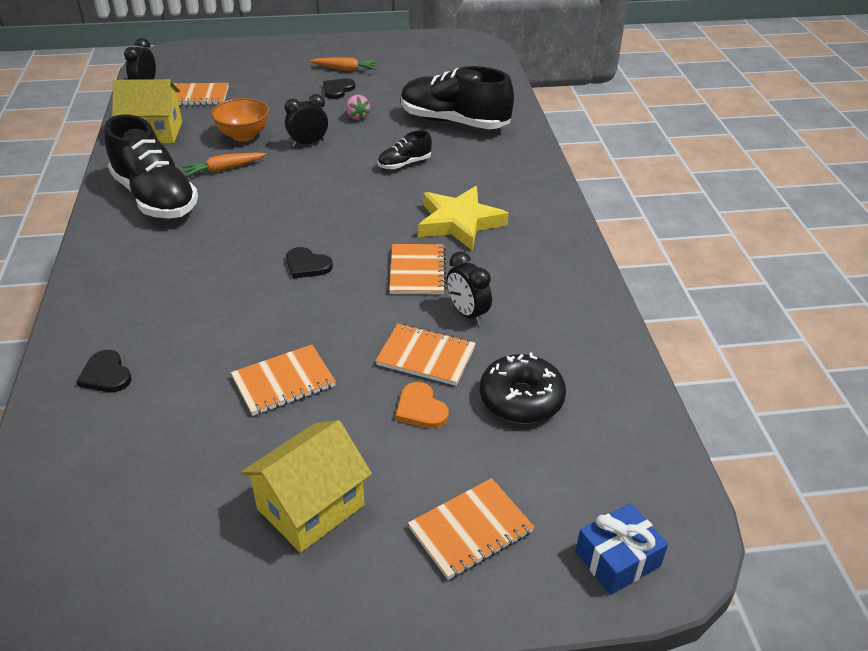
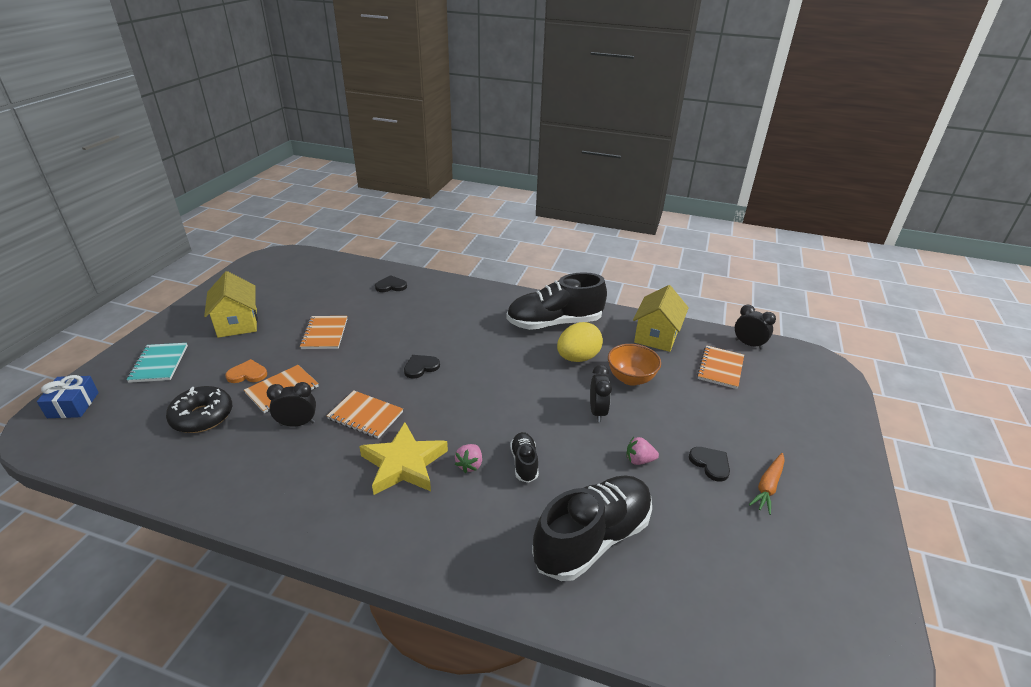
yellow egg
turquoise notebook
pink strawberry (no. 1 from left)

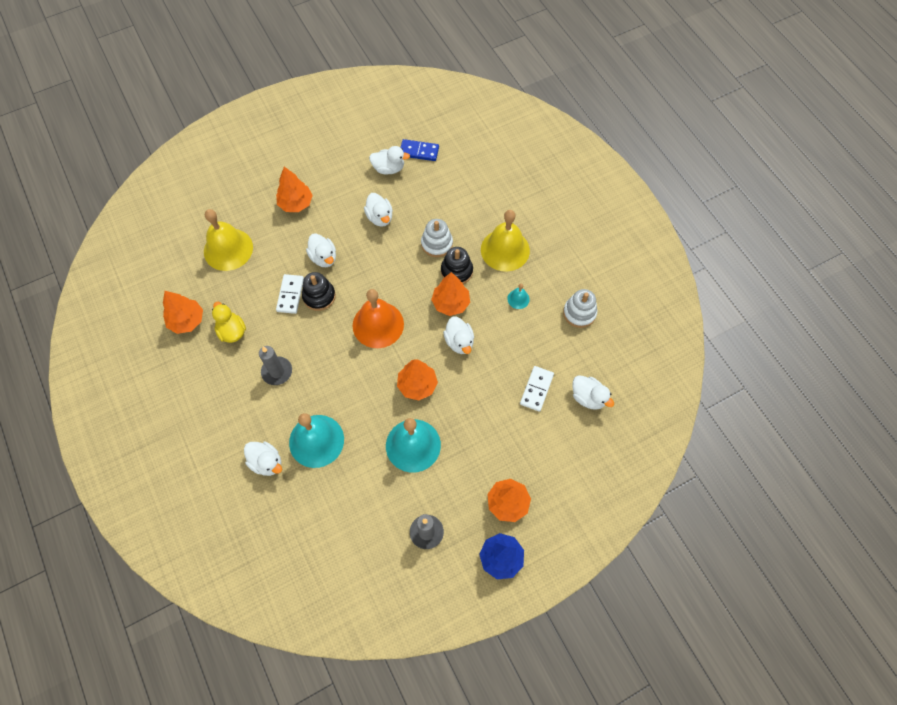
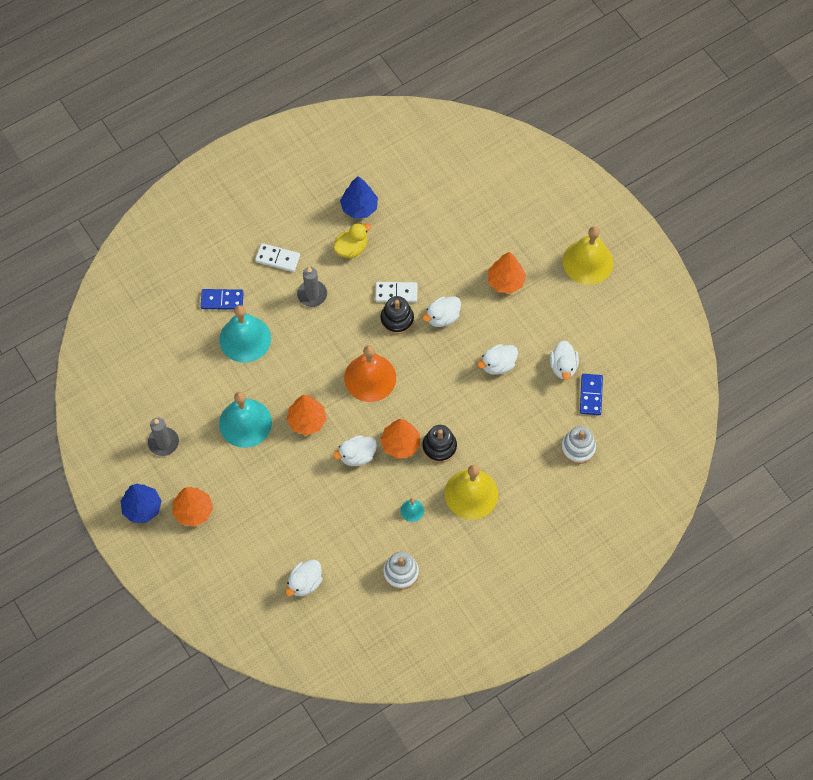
yellow bell (no. 2 from left)
white stacking toy (no. 2 from left)
blue tree (no. 2 from left)
white domino (no. 1 from left)
blue domino (no. 1 from left)

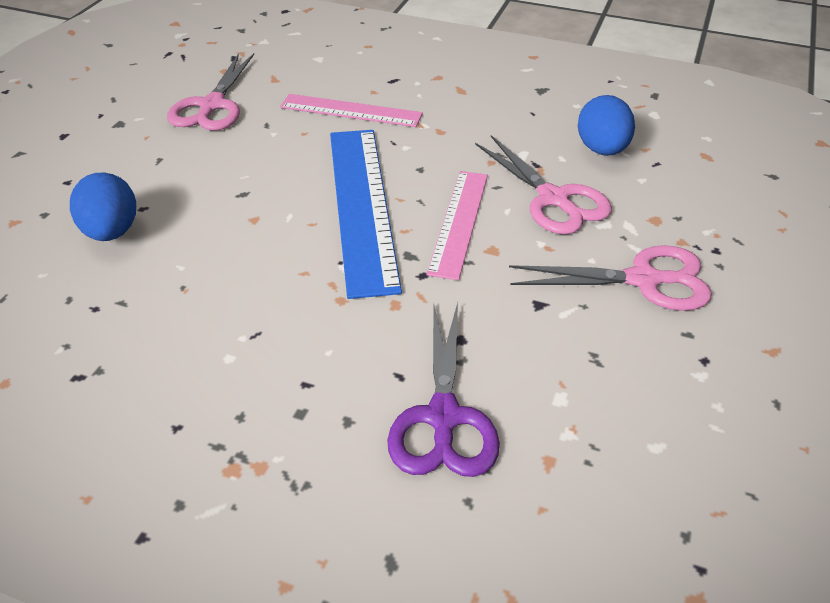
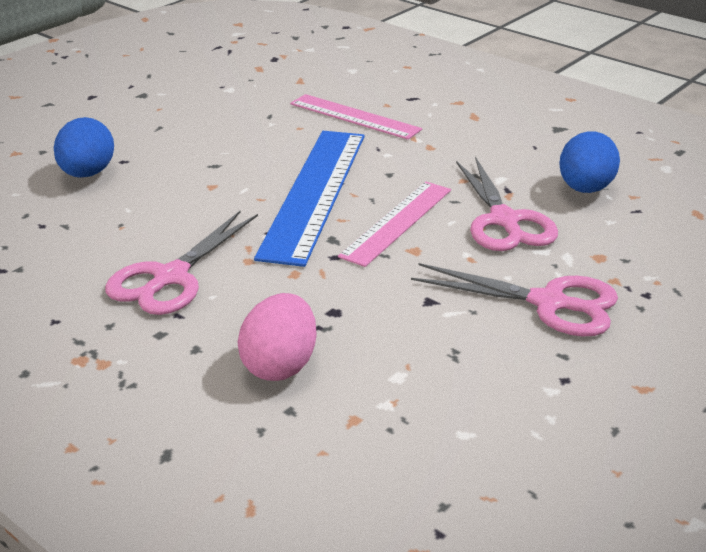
pink scissors (no. 1 from left)
pink egg

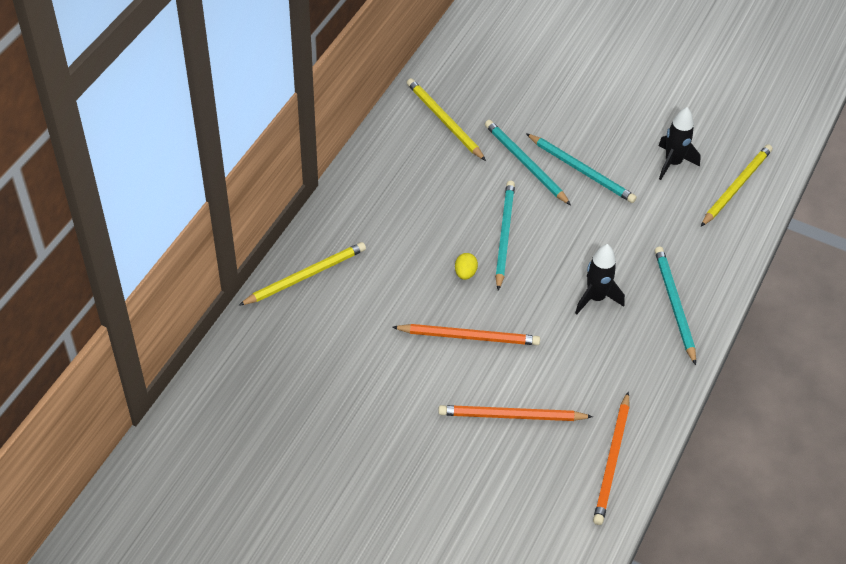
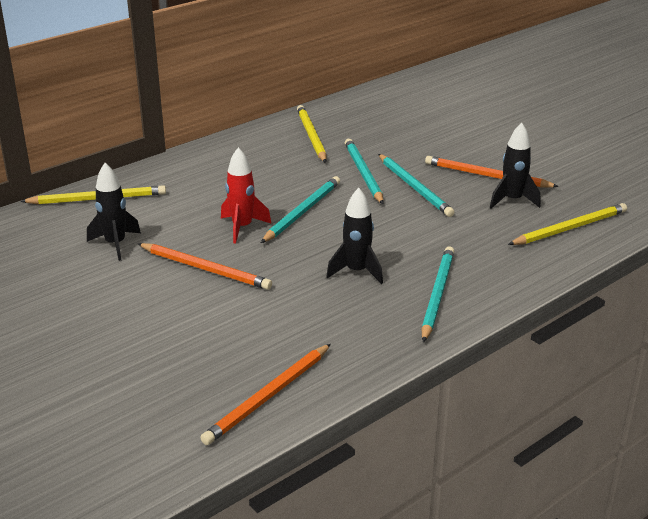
red rocket
orange pencil (no. 3 from left)
black rocket (no. 1 from left)

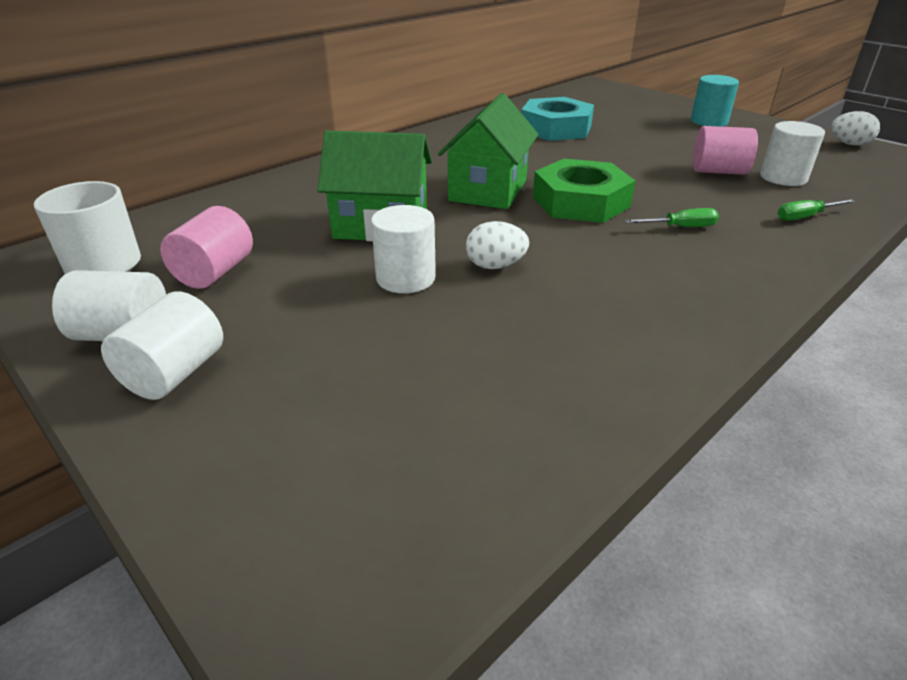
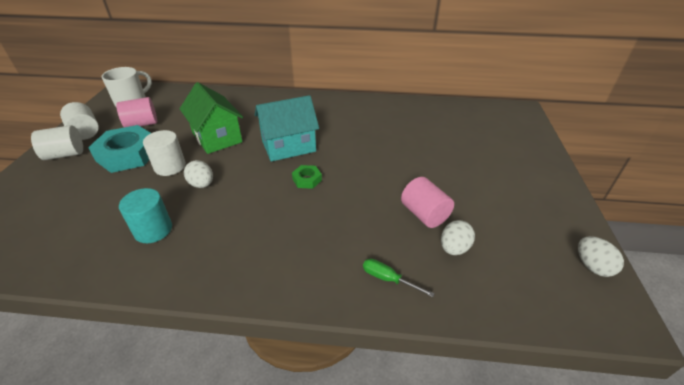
turquoise cylinder
turquoise house
turquoise nut
white egg (no. 2 from left)
green nut
green screwdriver (no. 1 from left in the first image)

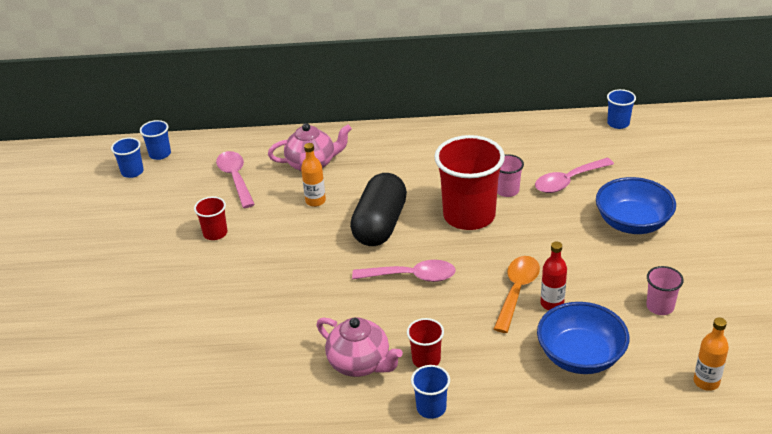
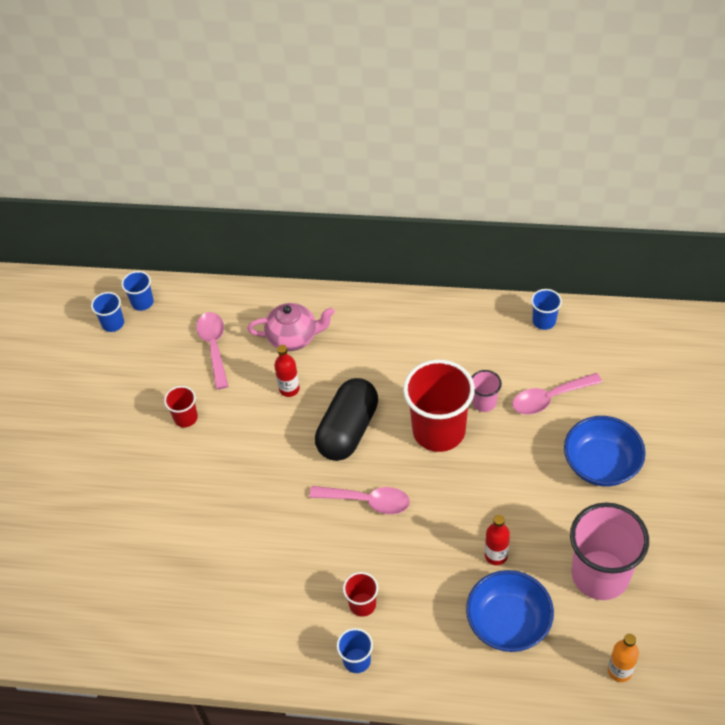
blue cup (no. 4 from left)
red bottle (no. 1 from left)
orange spoon
pink cup (no. 2 from left)
pink teapot (no. 2 from left in the first image)

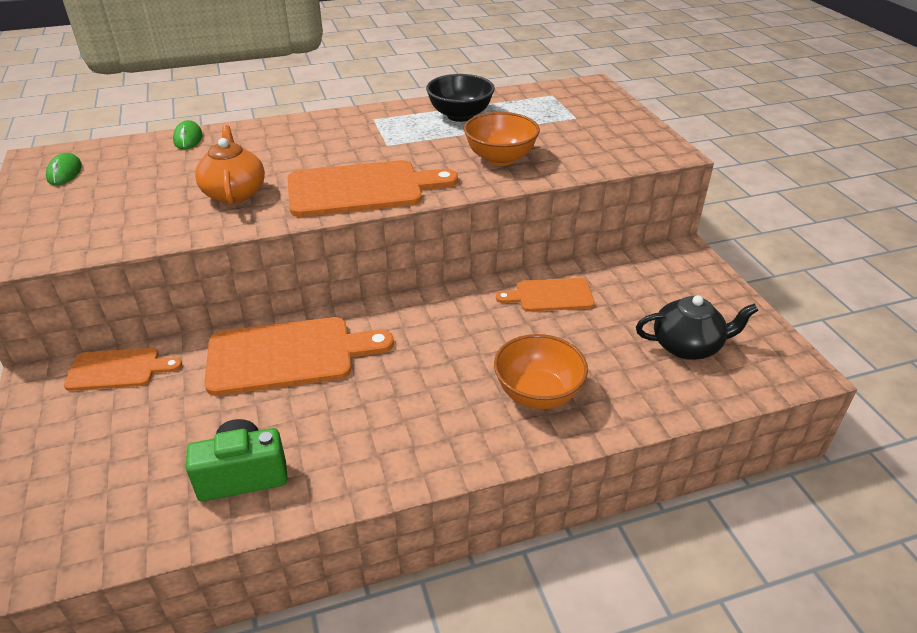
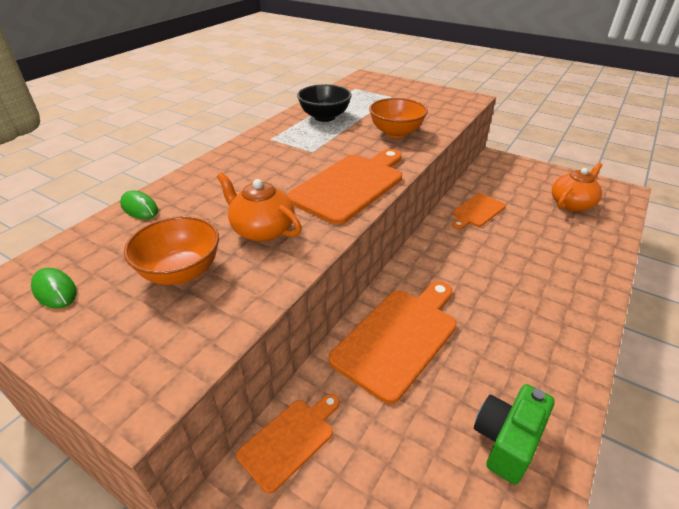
orange teapot (no. 2 from left)
orange bowl (no. 1 from left)

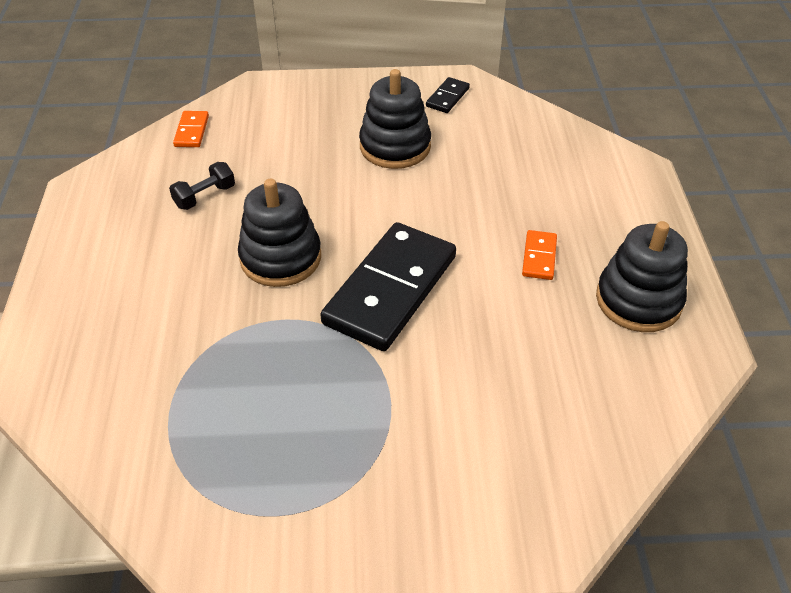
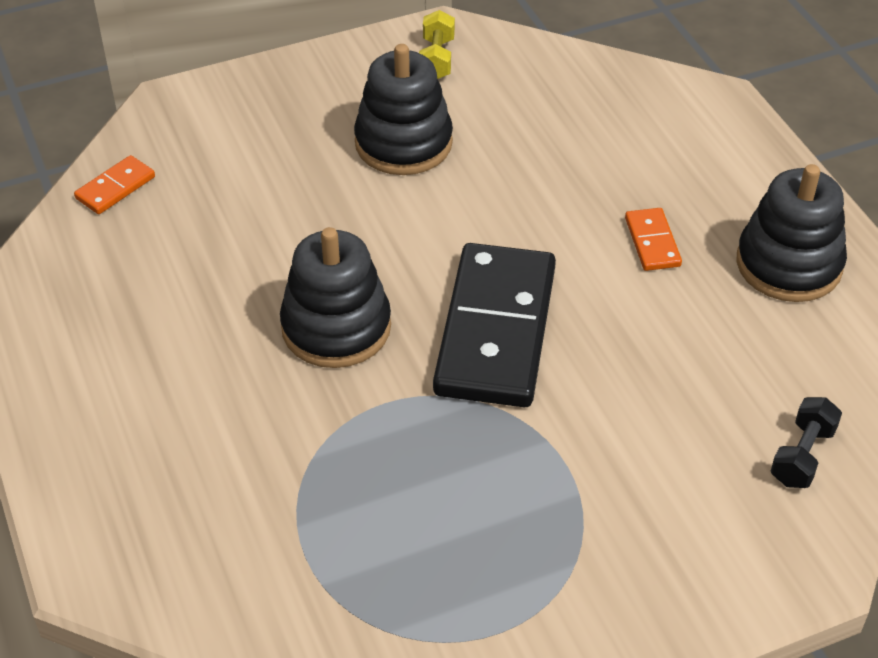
yellow dumbbell
orange domino (no. 1 from left)
black dumbbell

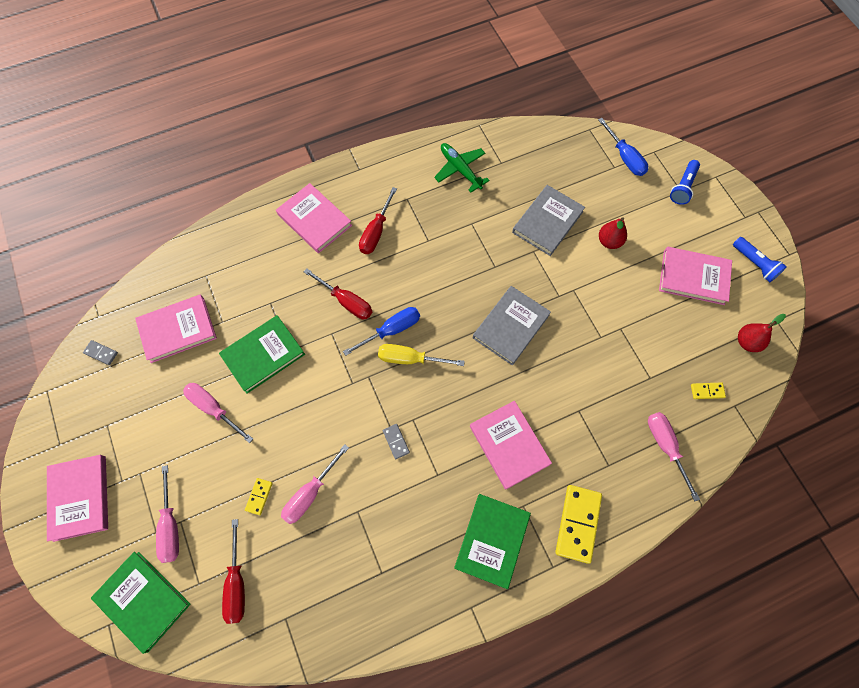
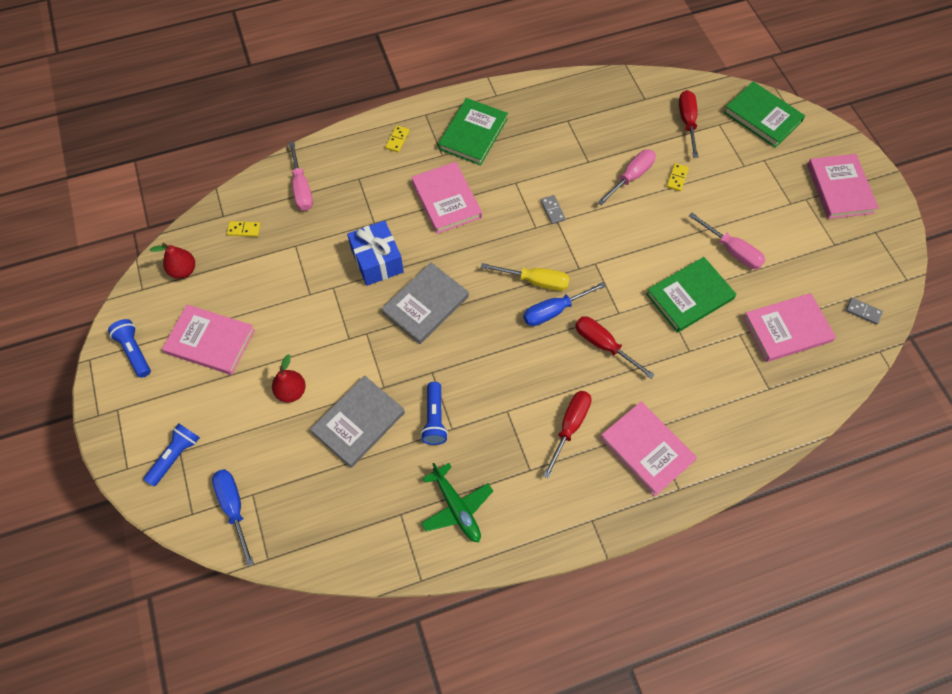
pink screwdriver (no. 1 from left in the first image)
yellow domino (no. 2 from left)
blue gift
blue flashlight (no. 3 from left)

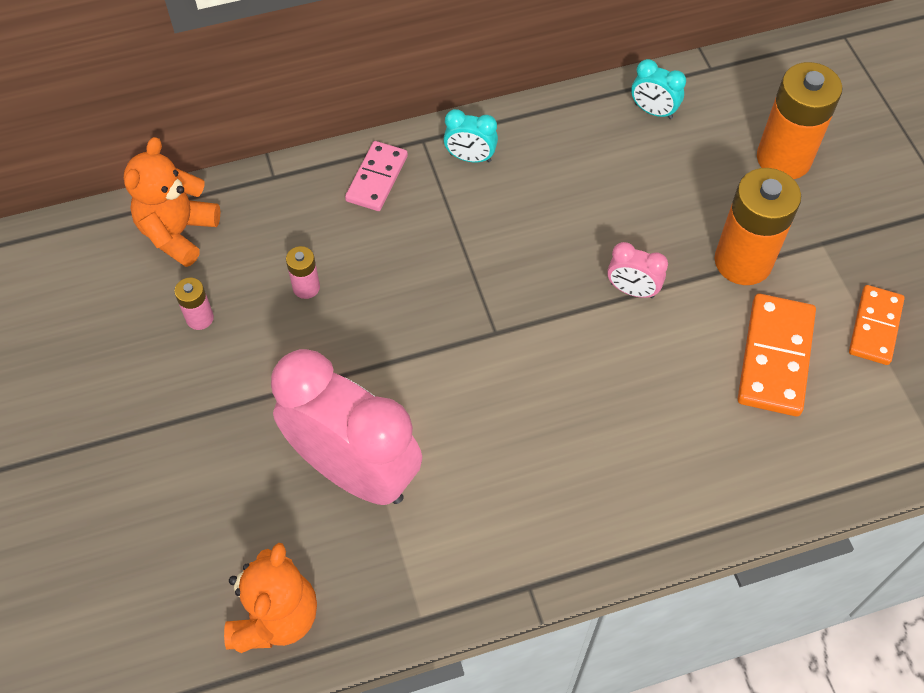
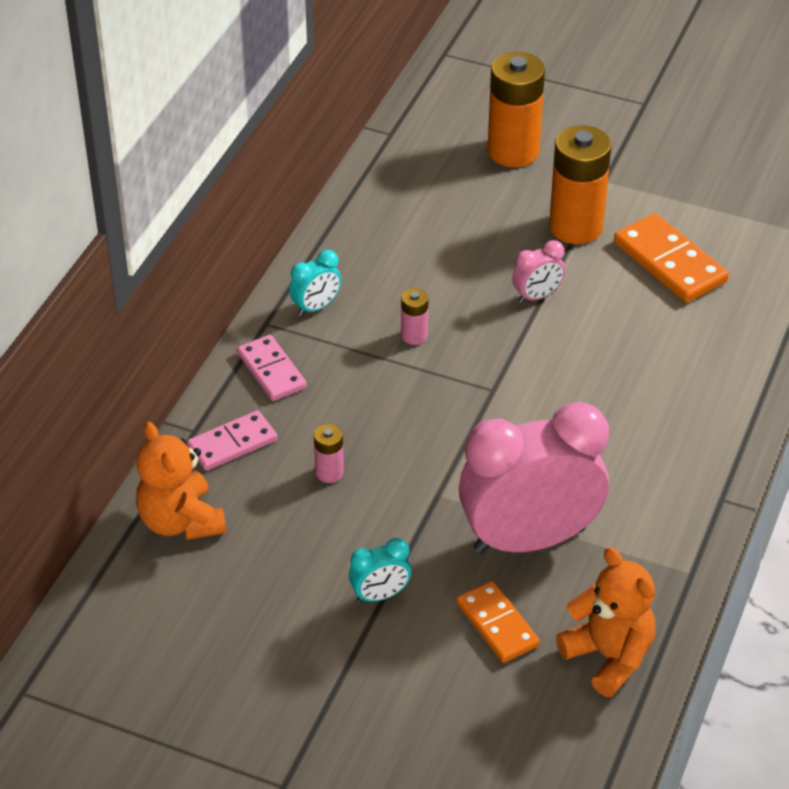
turquoise clock (no. 2 from left)
pink battery (no. 2 from left)
orange domino (no. 1 from left)
pink domino (no. 1 from left)

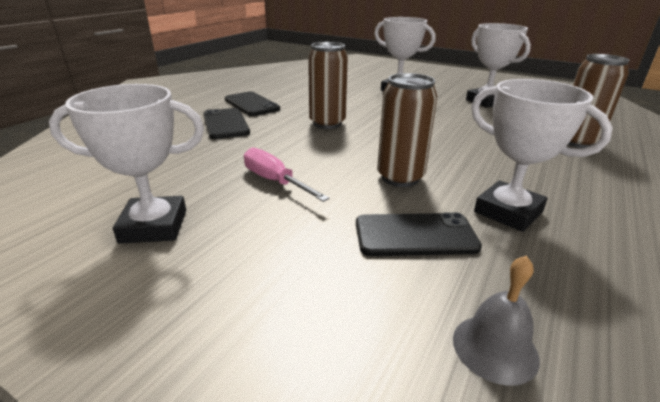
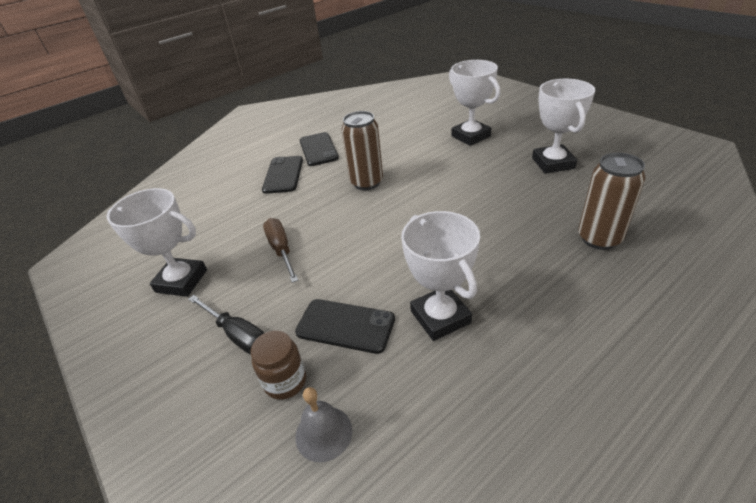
brown can (no. 2 from left in the first image)
brown screwdriver
black screwdriver
brown jar

